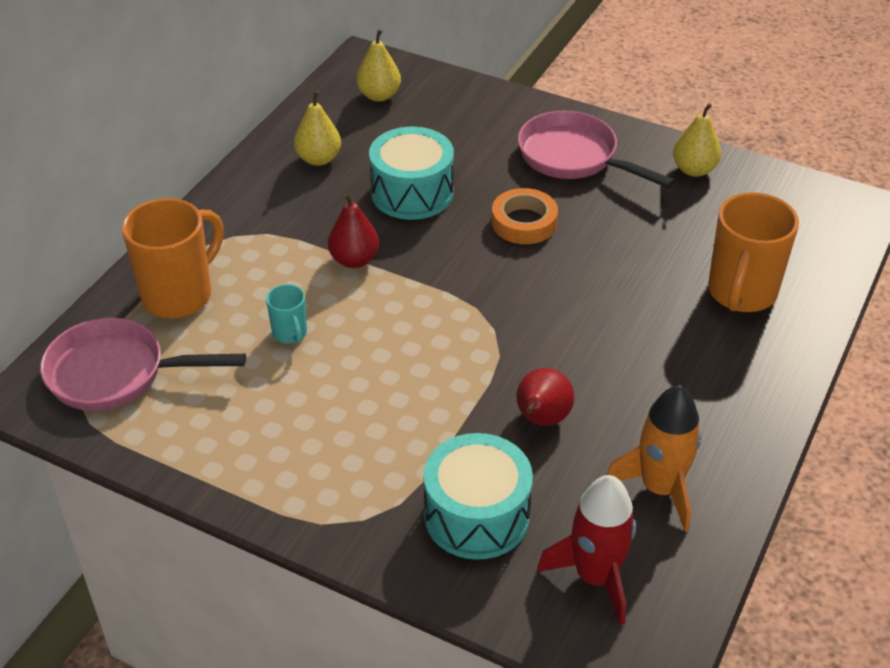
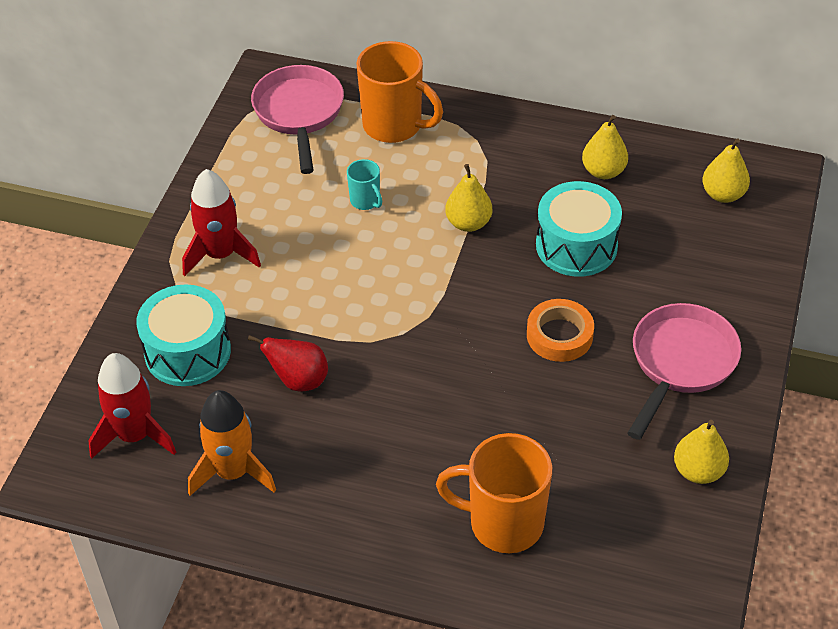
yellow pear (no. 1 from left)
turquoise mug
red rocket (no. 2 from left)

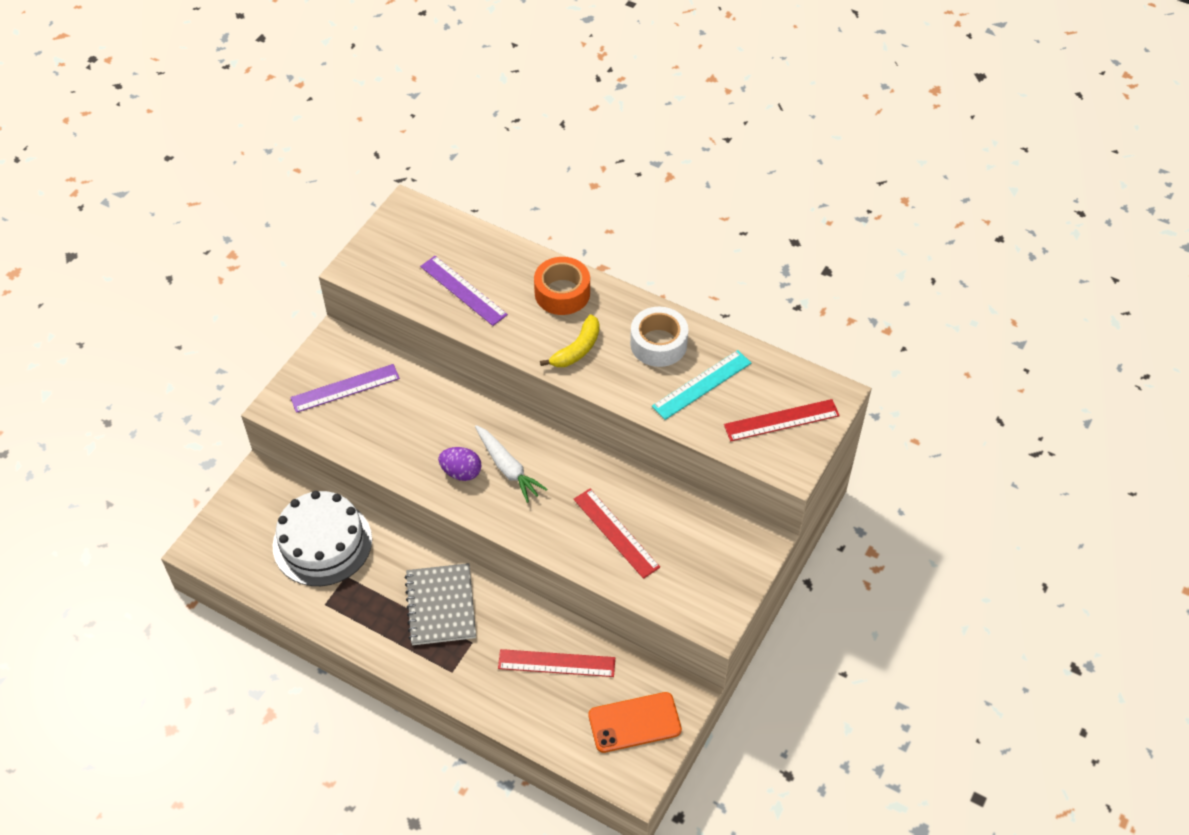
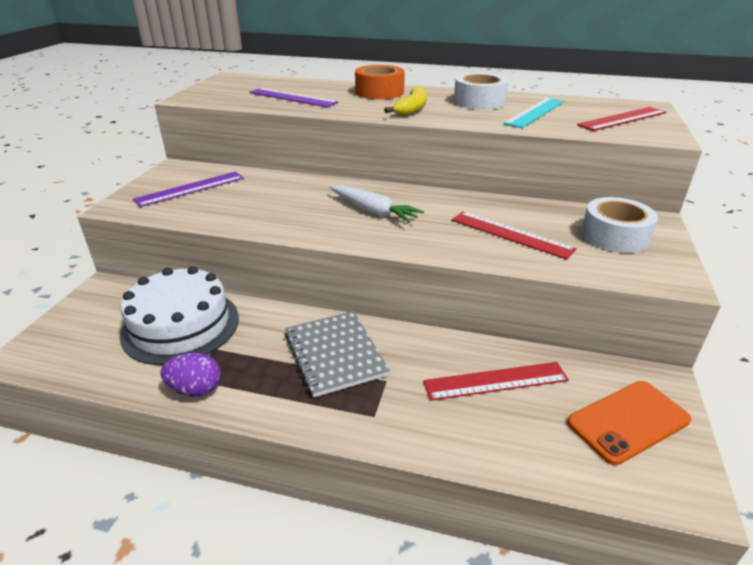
purple egg
white tape (no. 2 from left)

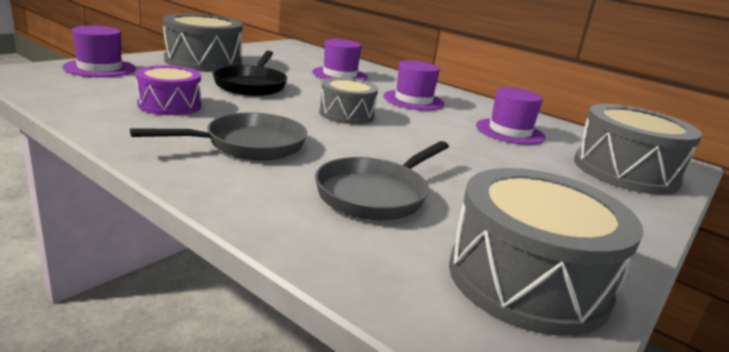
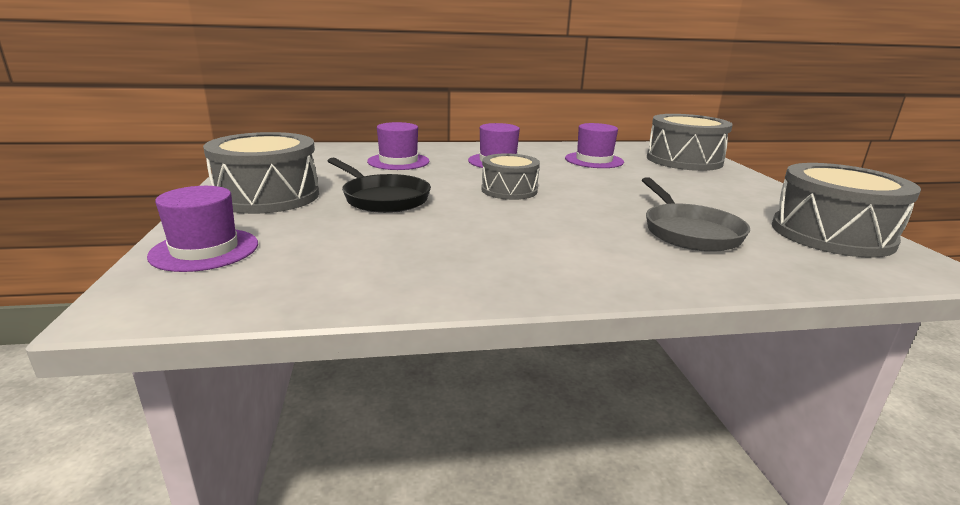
purple drum
grey pan (no. 1 from left in the first image)

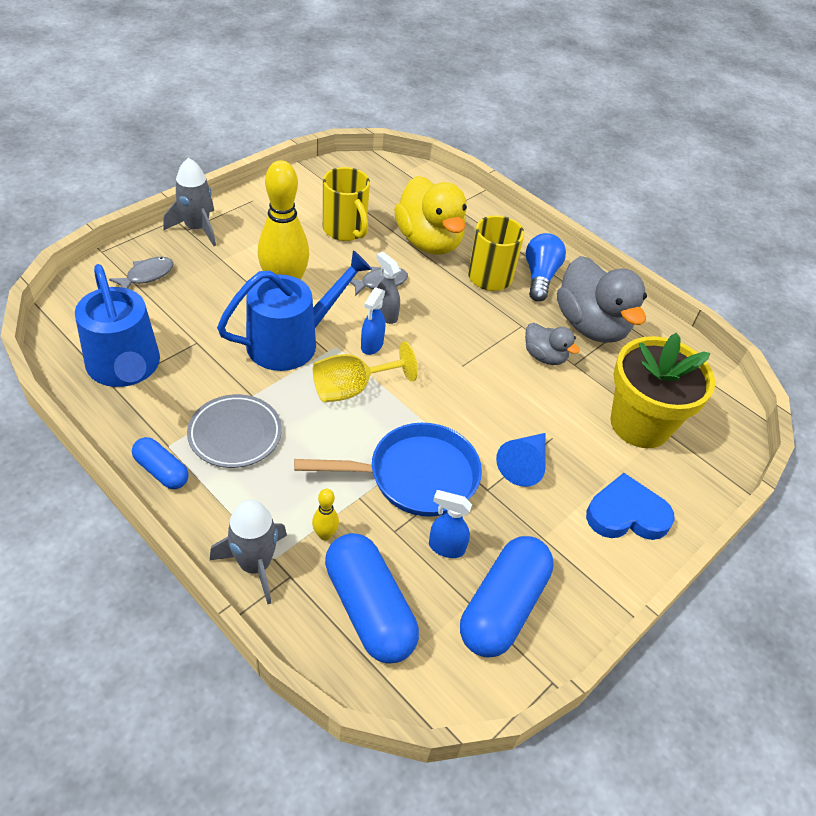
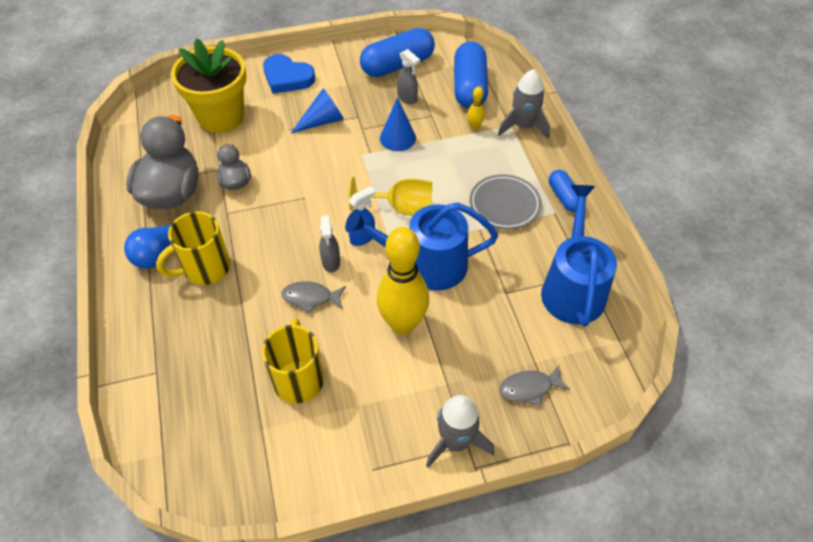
yellow duck
blue cone (no. 2 from left)
grey spray bottle (no. 2 from left)

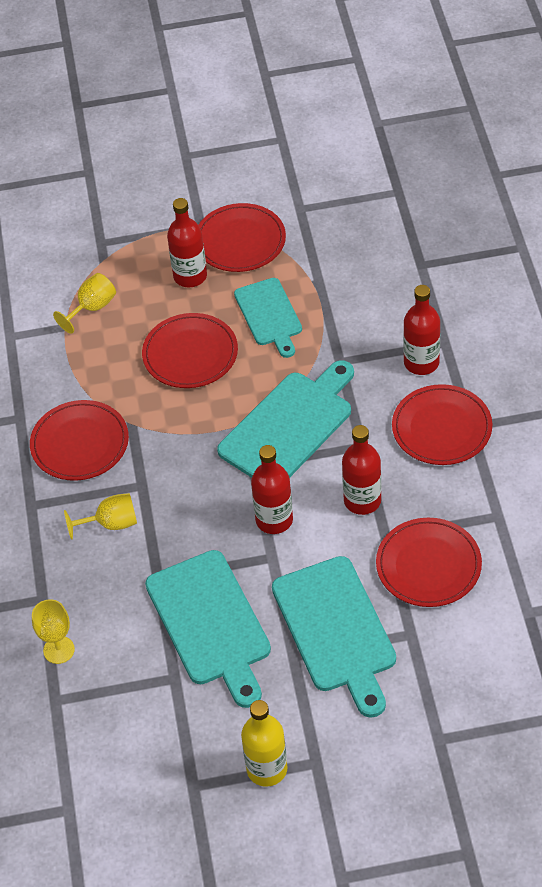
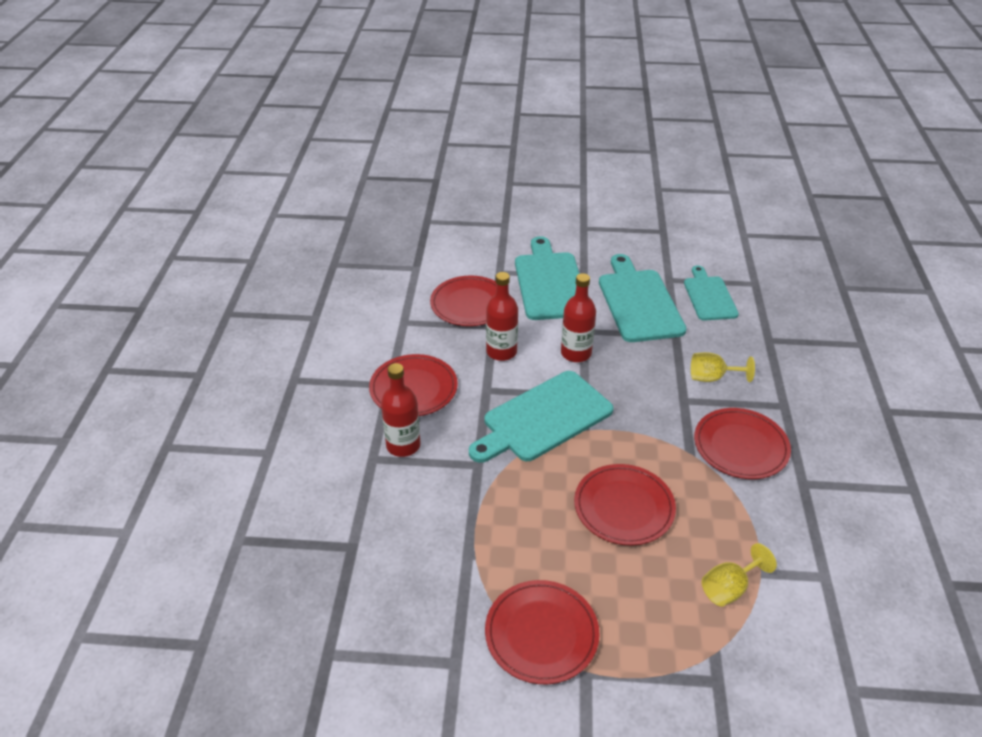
red bottle (no. 1 from left in the first image)
turquoise cutting board (no. 4 from left)
yellow goblet (no. 1 from left in the first image)
yellow bottle

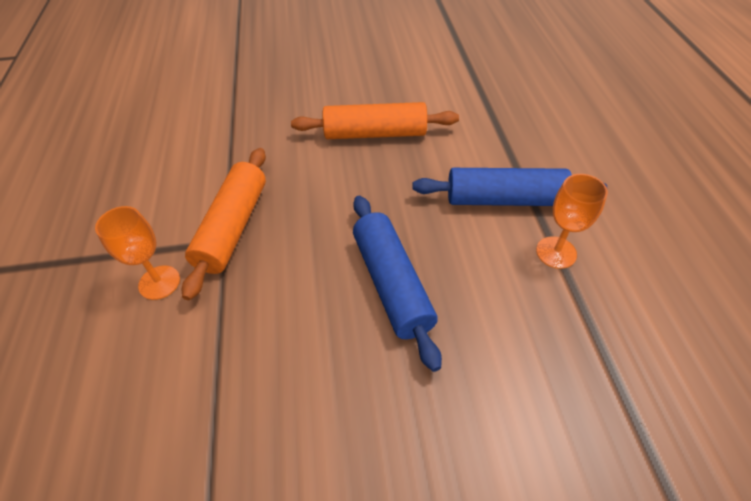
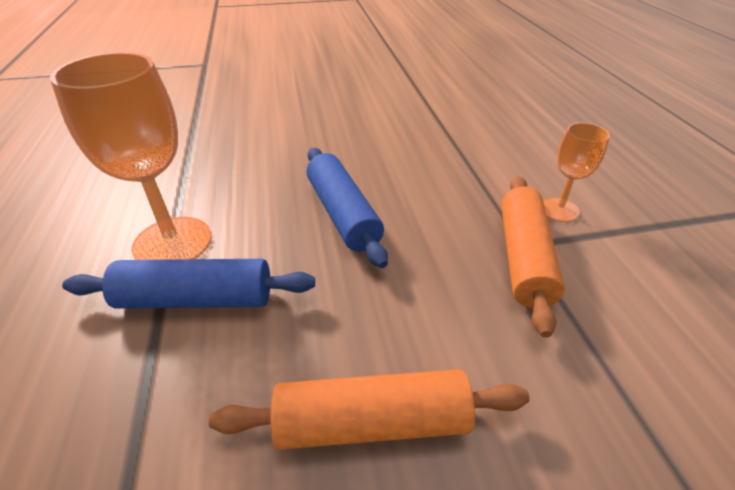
orange goblet (no. 1 from left)

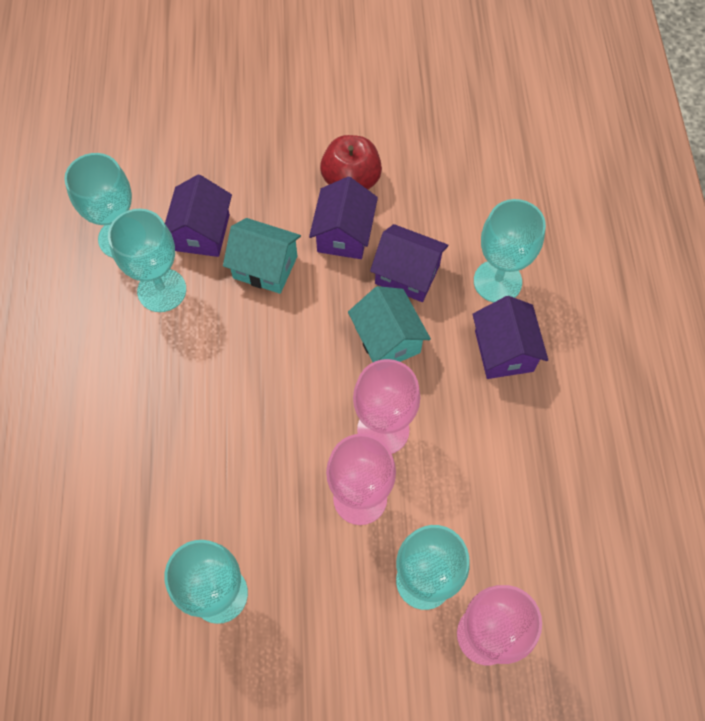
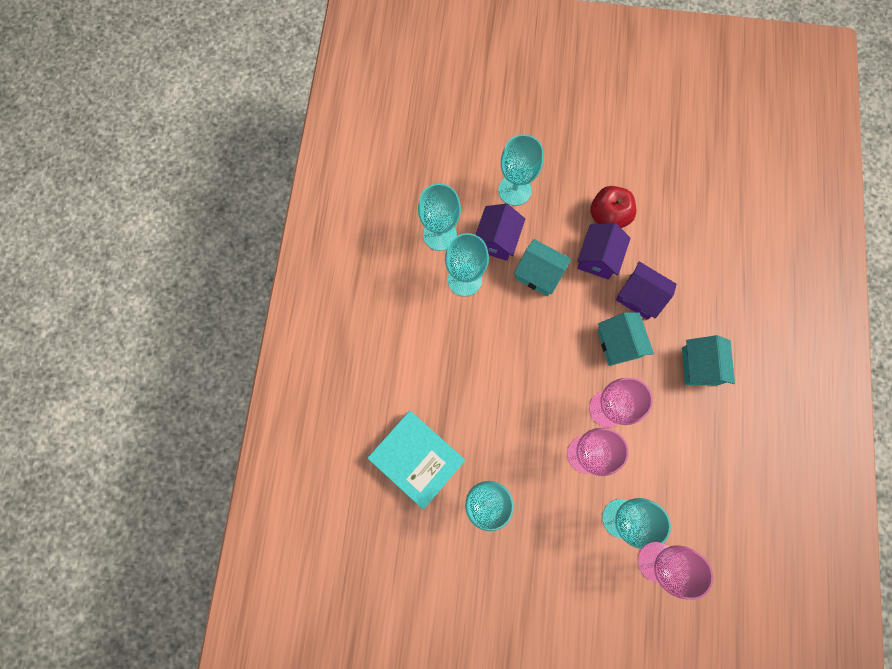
turquoise goblet (no. 4 from left)
turquoise house (no. 3 from left)
turquoise book

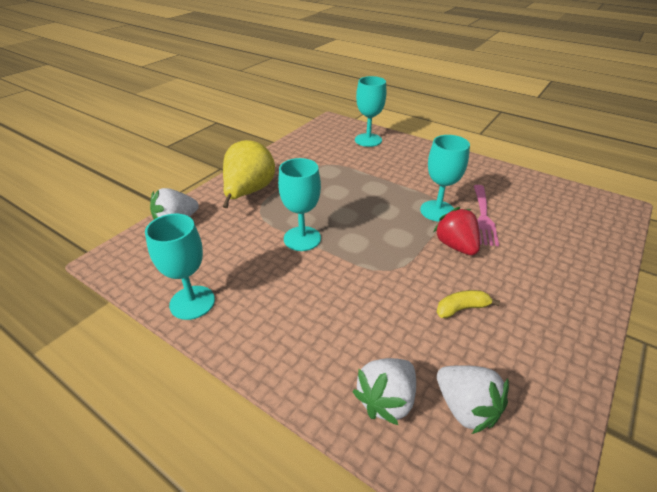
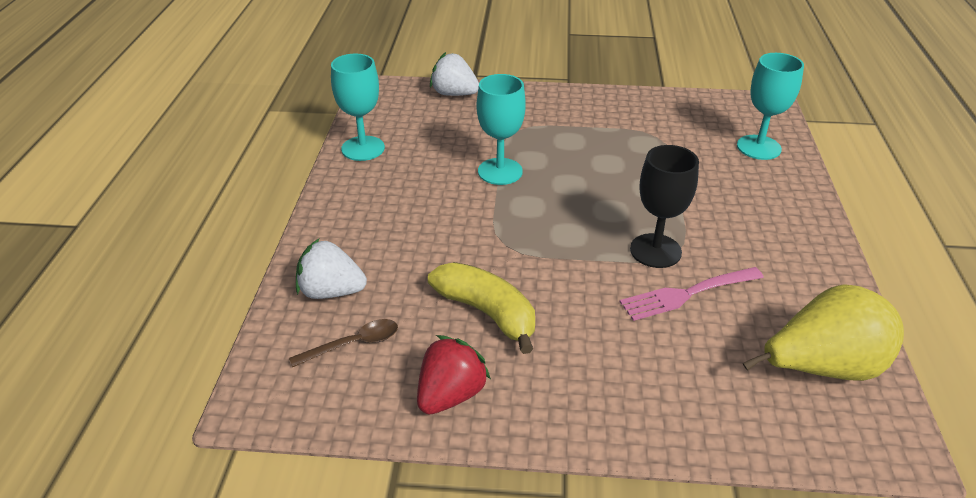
black goblet
yellow pear
red strawberry
yellow banana
brown spoon

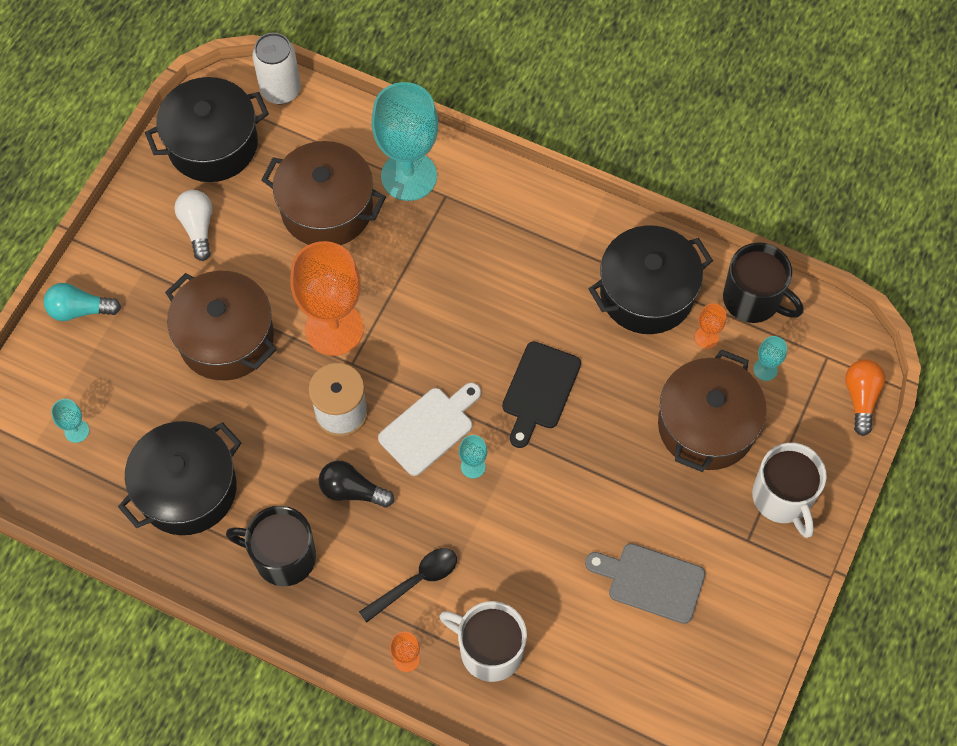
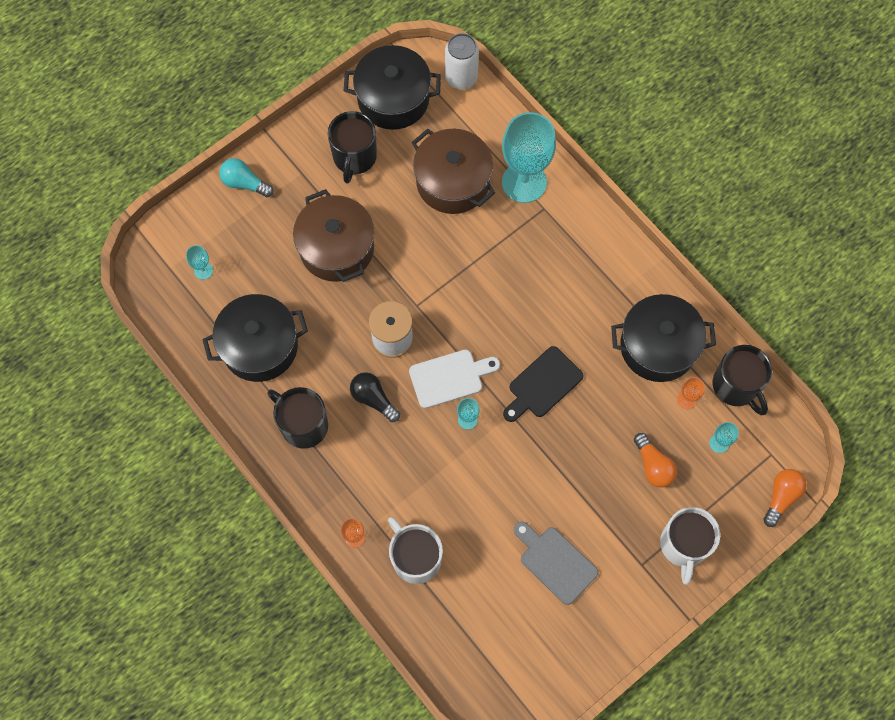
black mug (no. 2 from left)
orange goblet (no. 1 from left in the first image)
orange light bulb (no. 1 from left)
black spoon

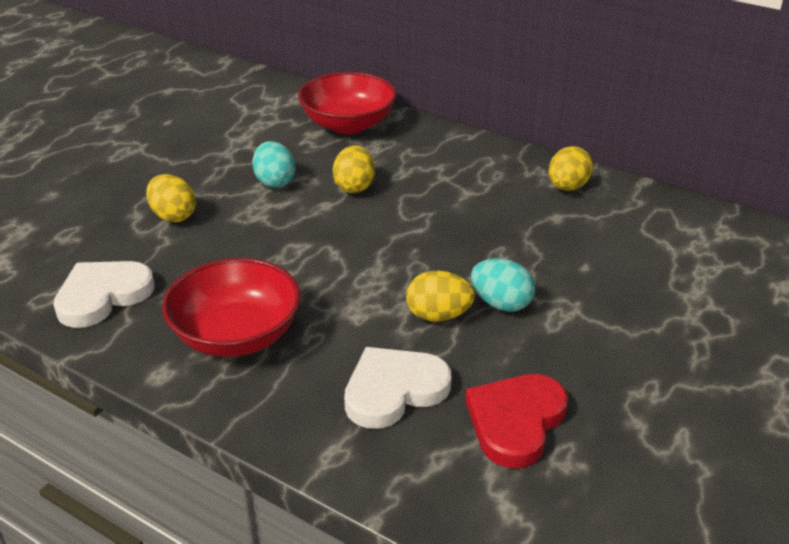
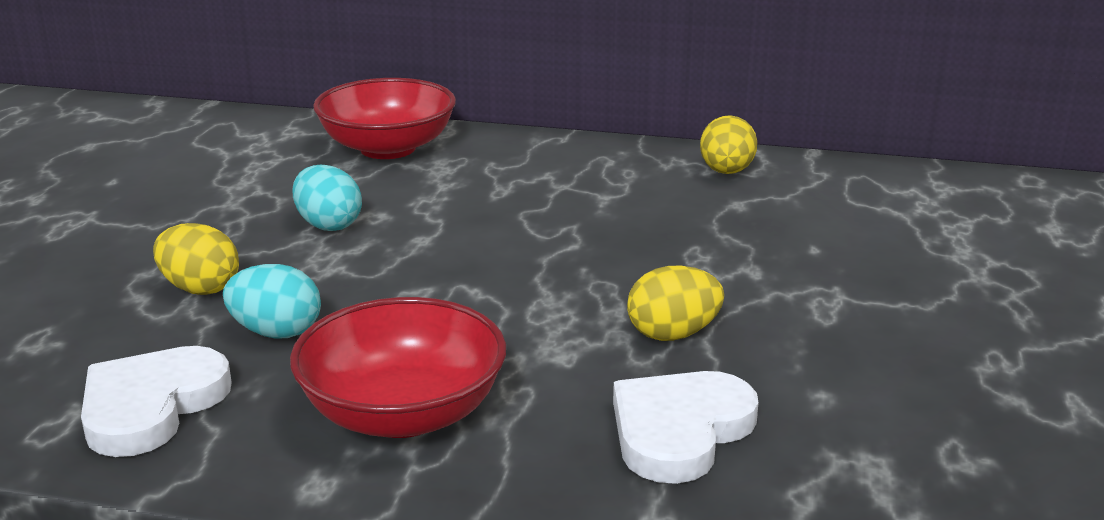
yellow egg (no. 2 from left in the first image)
turquoise egg (no. 1 from left)
red heart

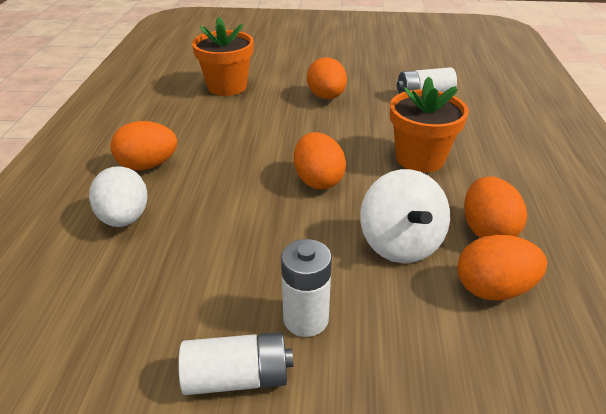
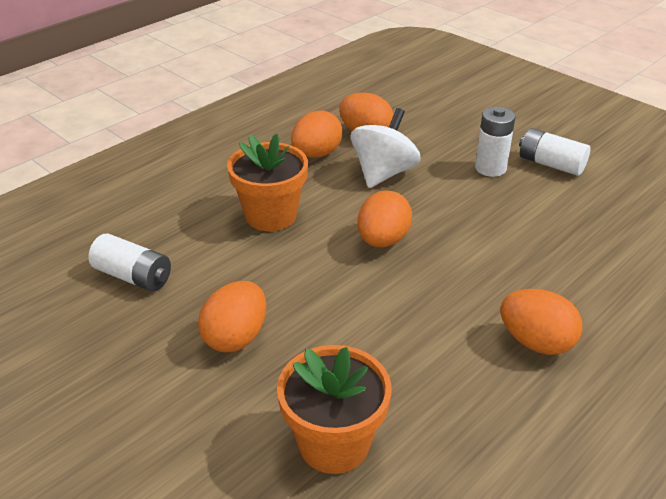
white egg

